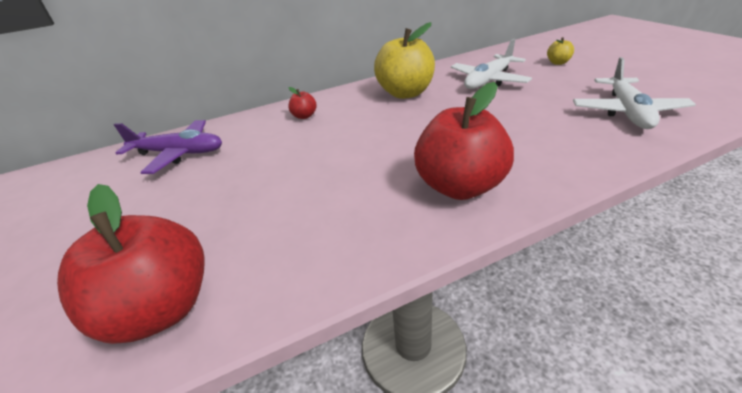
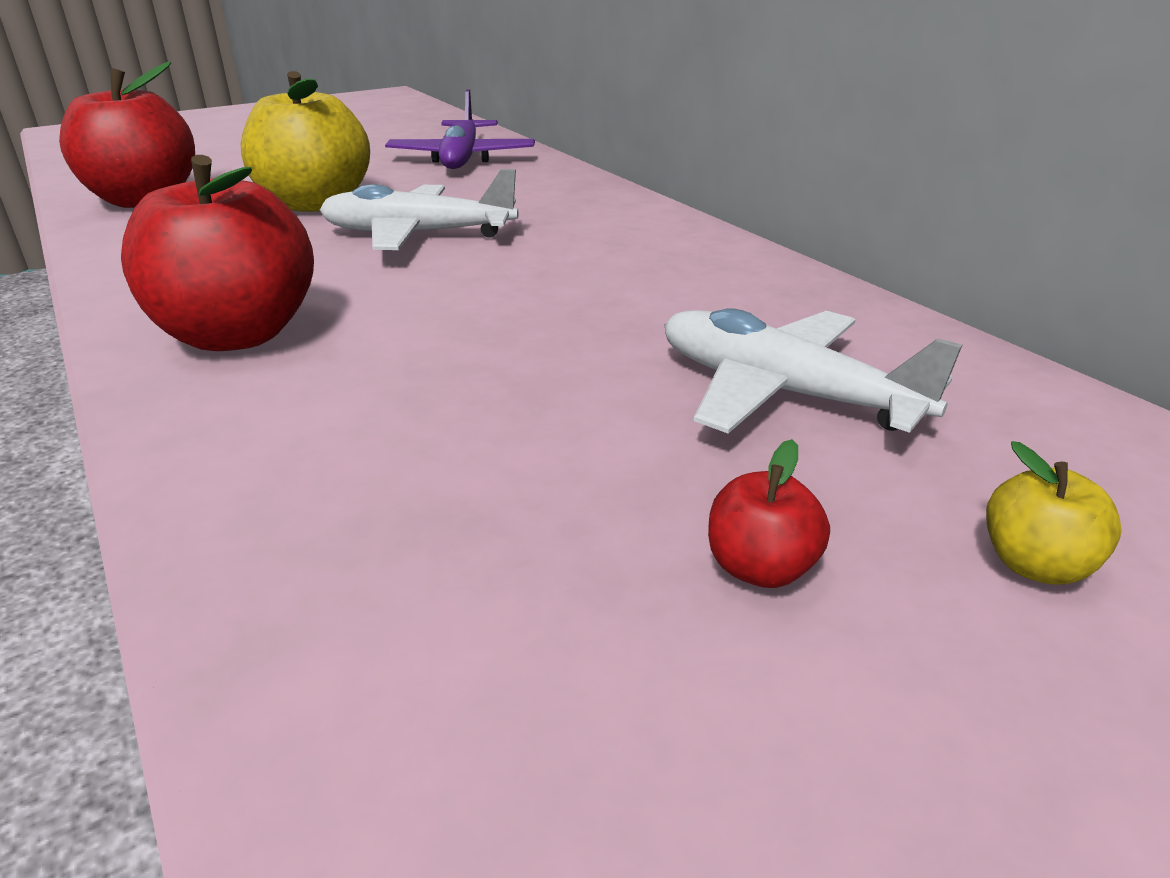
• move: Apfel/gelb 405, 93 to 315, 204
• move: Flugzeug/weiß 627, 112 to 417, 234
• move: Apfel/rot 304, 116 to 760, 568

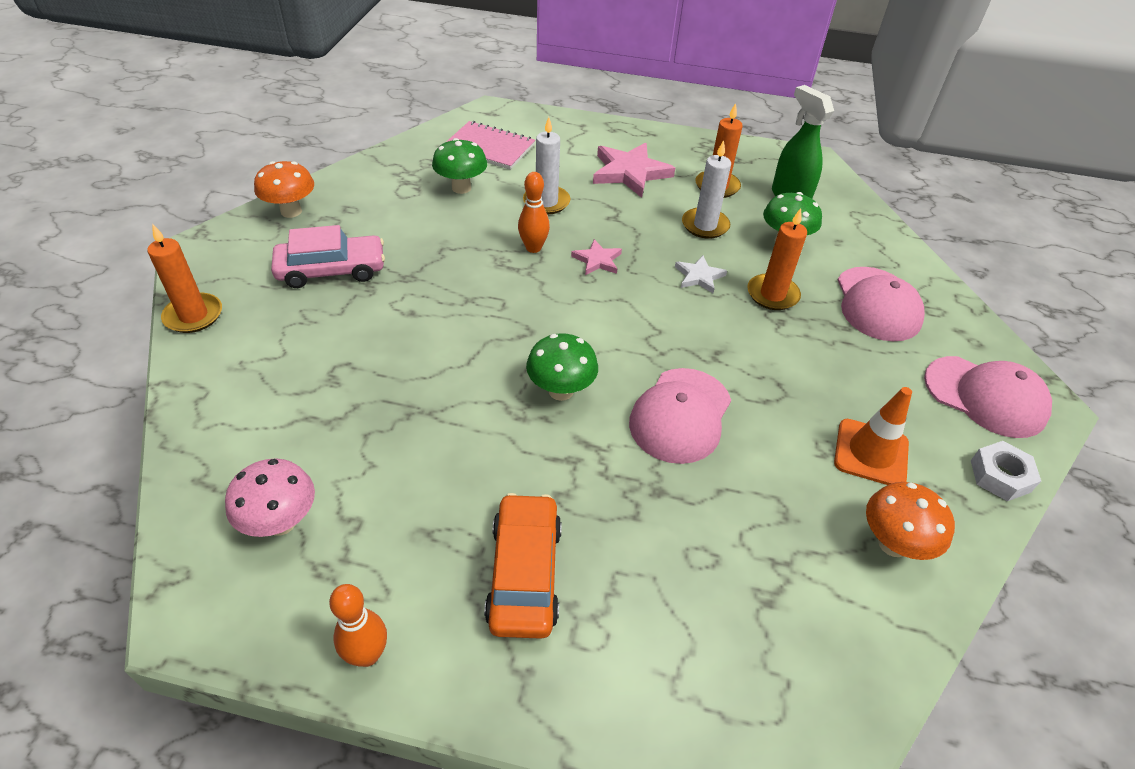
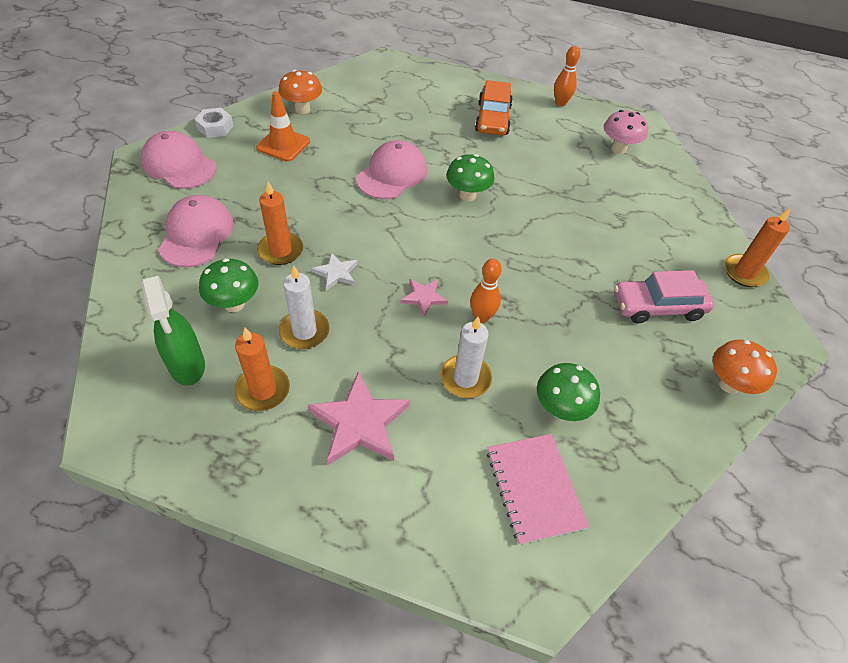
• rotate: Notizbuch/rosa 489, 147 = 534, 488 45 degrees clockwise

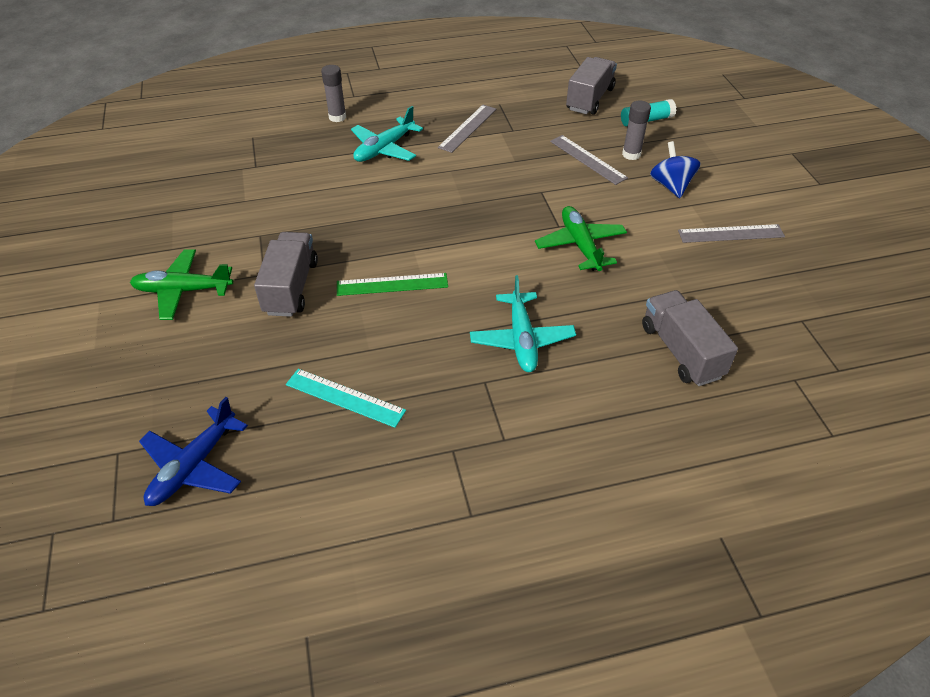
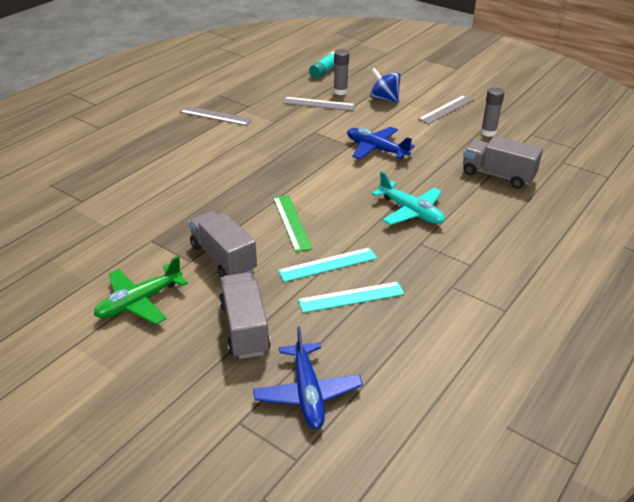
• rotate: Lineal/grau 467, 128 = 215, 116 60 degrees counterclockwise
• move: Lastwagen/grau 589, 99 to 245, 328
• rotate: Lineal/grün 392, 284 = 291, 222 60 degrees counterclockwise
• insert: Lineal/türkis 327, 264
• recolor: Flugzeug/grün 580, 245 to Flugzeug/blau 376, 149
• move: Klebestift/grau 337, 117 to 488, 132
• delete: Flugzeug/türkis 384, 149

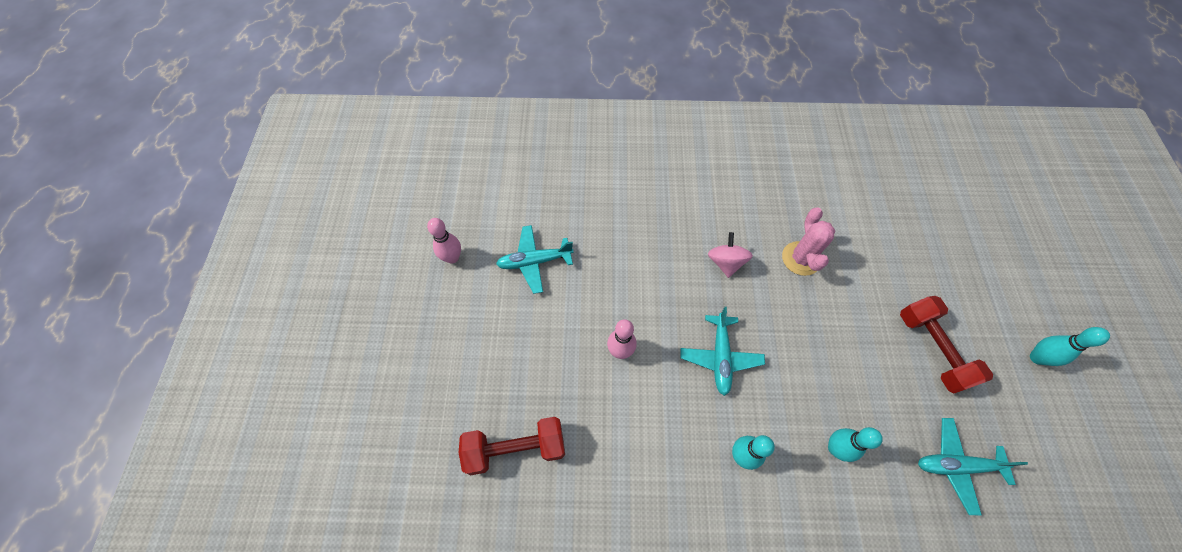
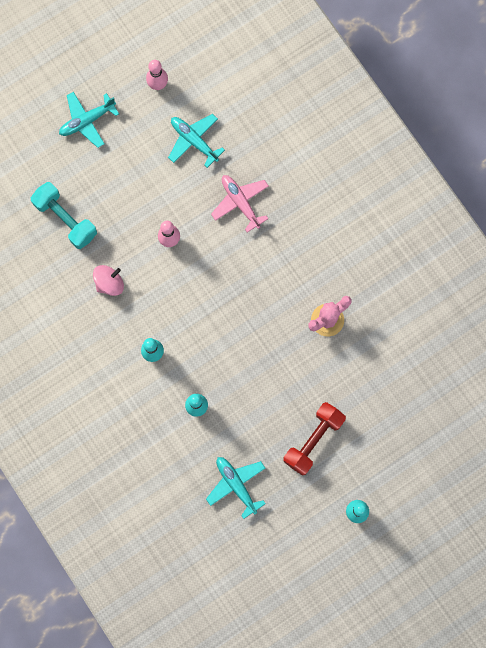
• recolor: Hantel/rot 516, 448 to Hantel/türkis 65, 219
• move: Flugzeug/türkis 720, 357 to 87, 121
• move: Kreisel/rosa 725, 262 to 109, 283
• insert: Flugzeug/rosa 240, 203

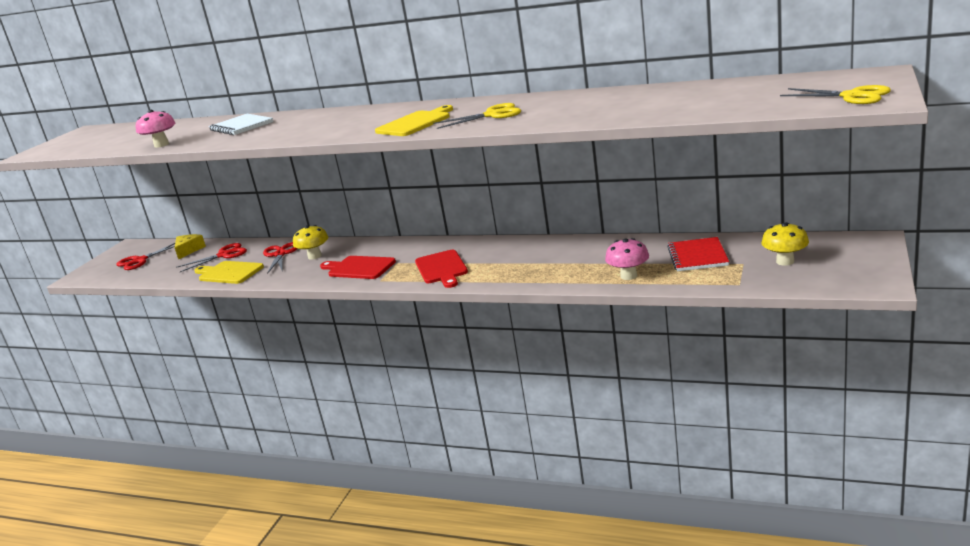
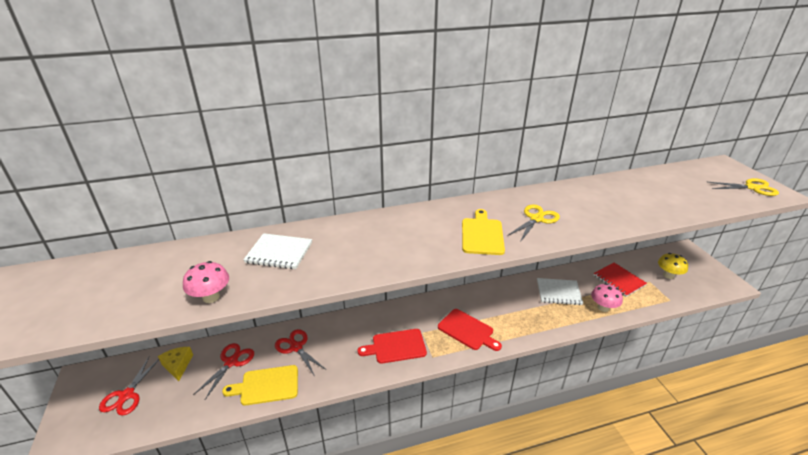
• insert: Notizbuch/weiß 558, 292
• delete: Pilz/gelb 314, 256

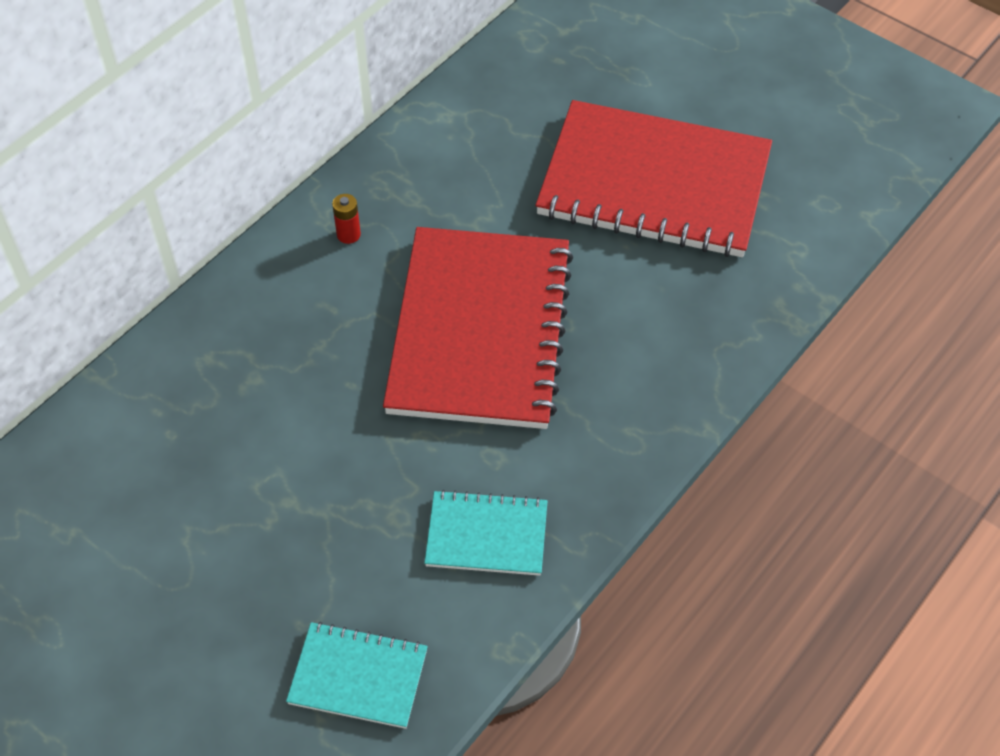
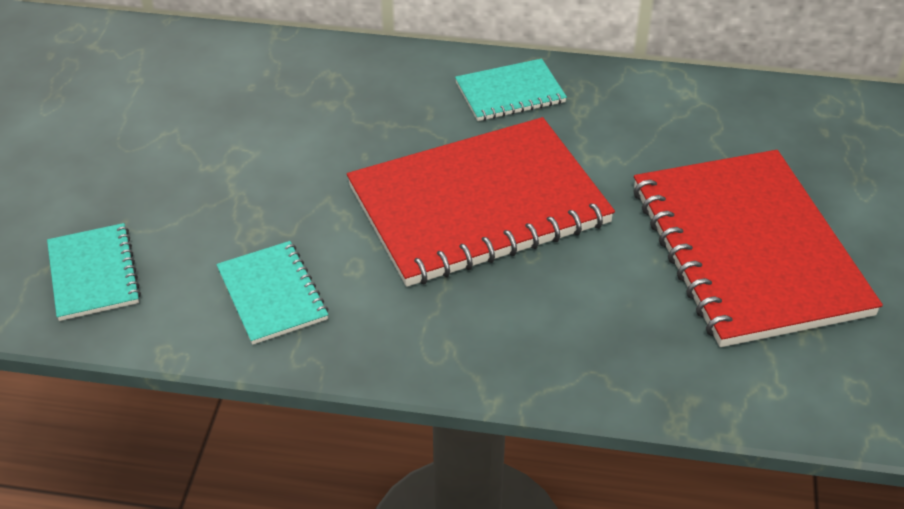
• replace: Batterie/rot 348, 234 to Notizbuch/türkis 510, 93

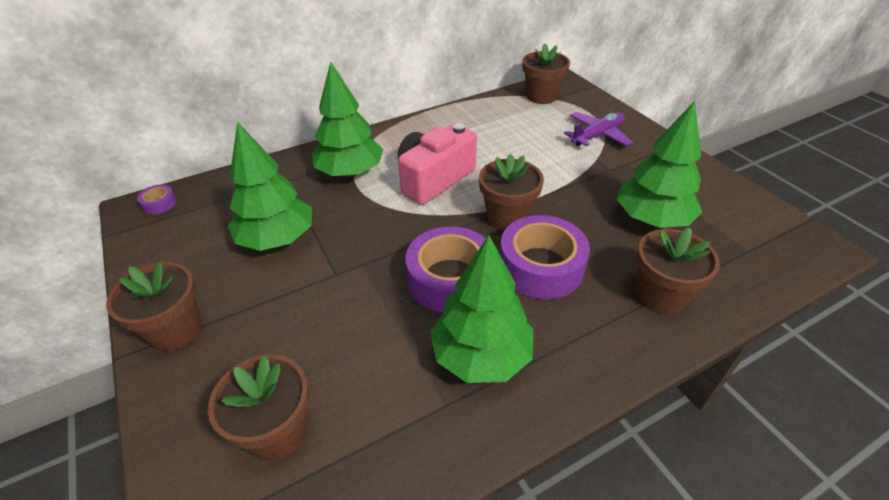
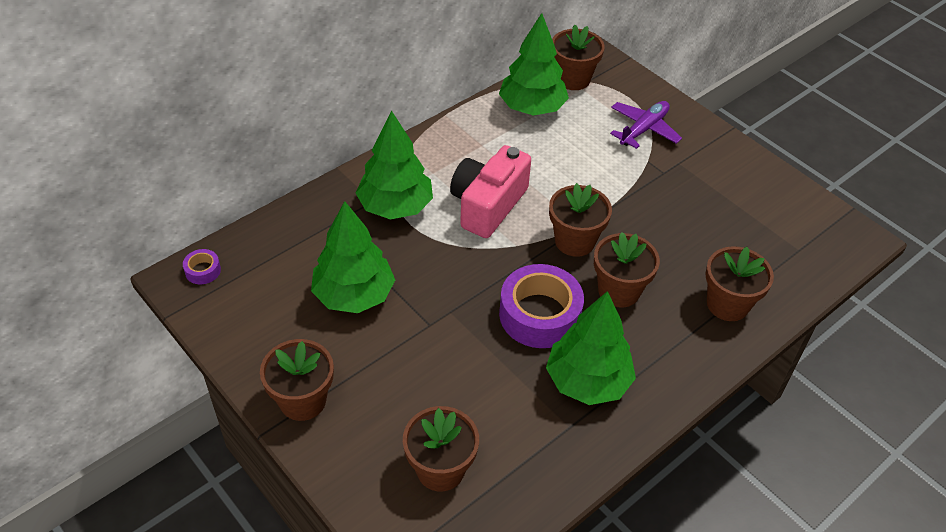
• move: Baum/grün 651, 219 to 532, 108
• replace: Klebeband/lila 541, 266 to Blumentopf/braun 619, 291

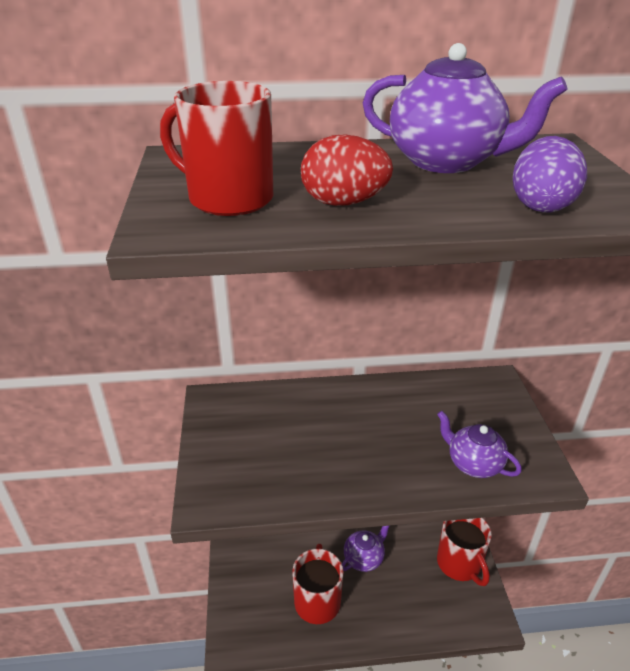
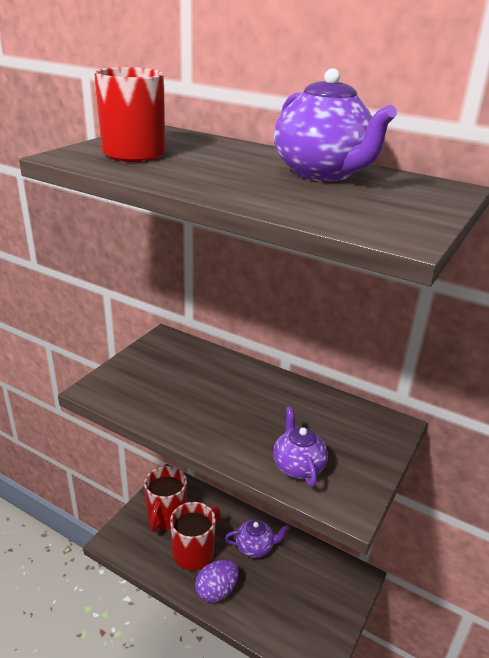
• move: Tasse/rot 459, 564 to 166, 516
• move: Ei/lila 540, 205 to 216, 591
• delete: Ei/rot 344, 203

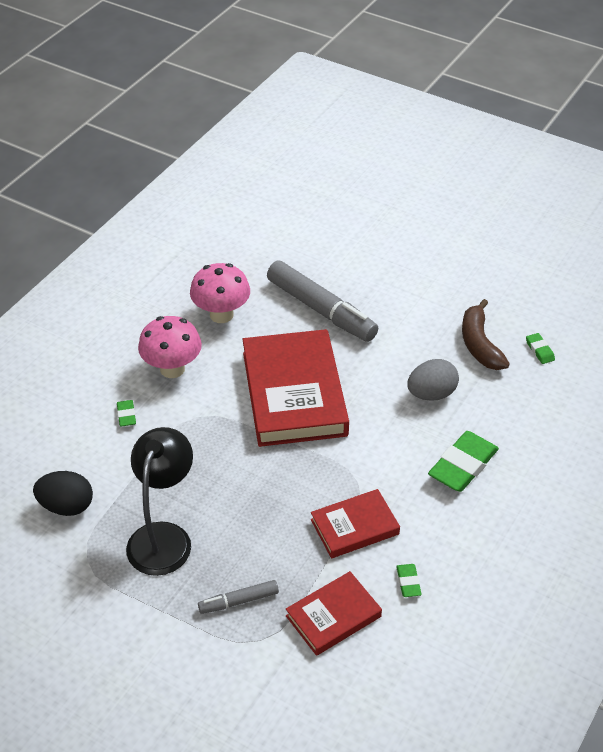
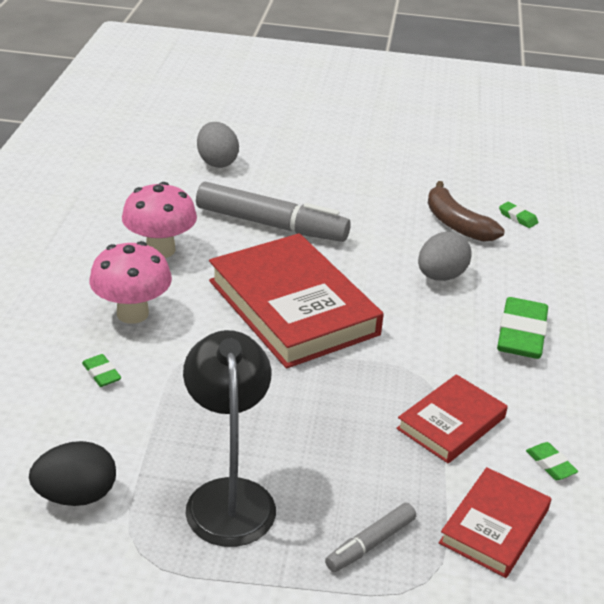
• insert: Ei/grau 217, 162

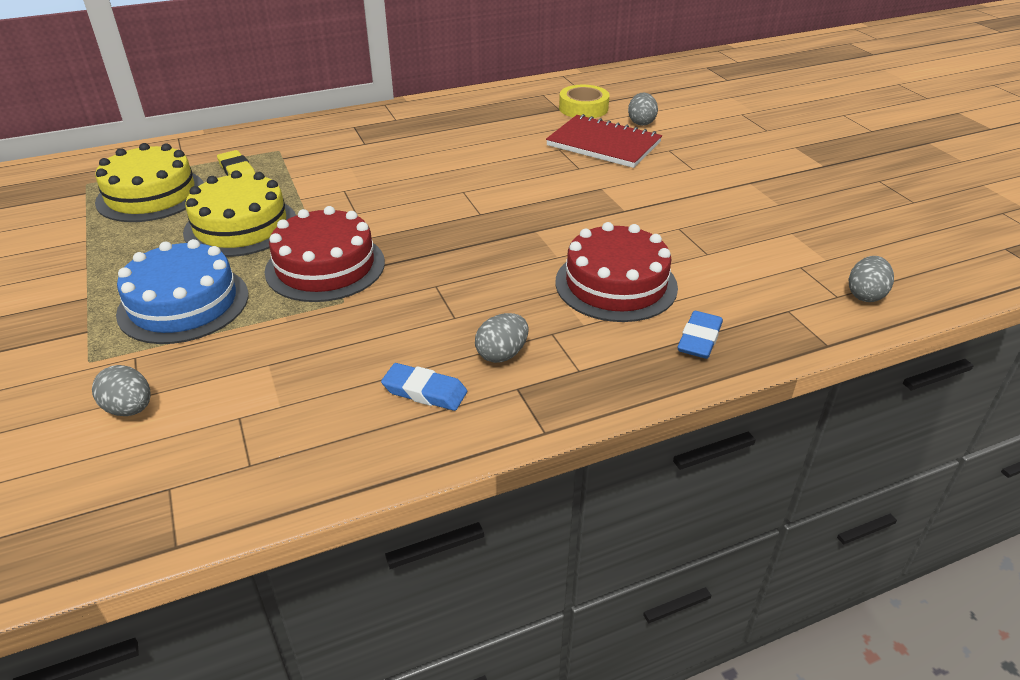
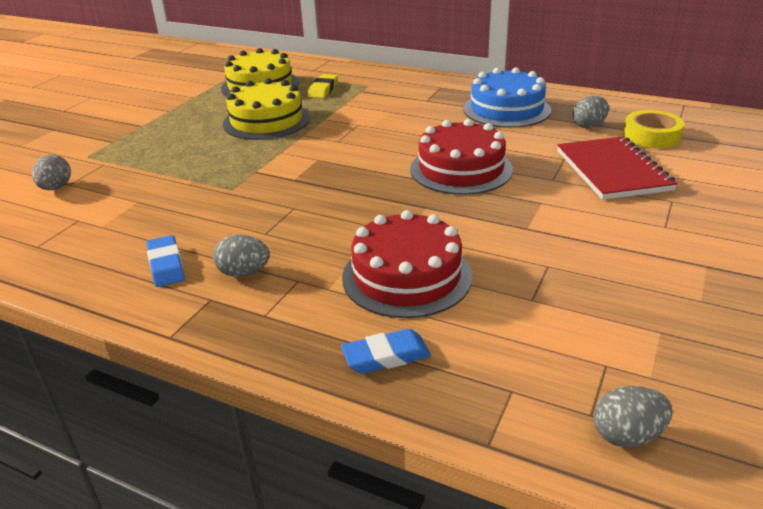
• move: Kuchen/rot 325, 266 to 461, 169
• move: Kuchen/blau 183, 304 to 506, 109
• move: Ei/grau 641, 122 to 588, 126

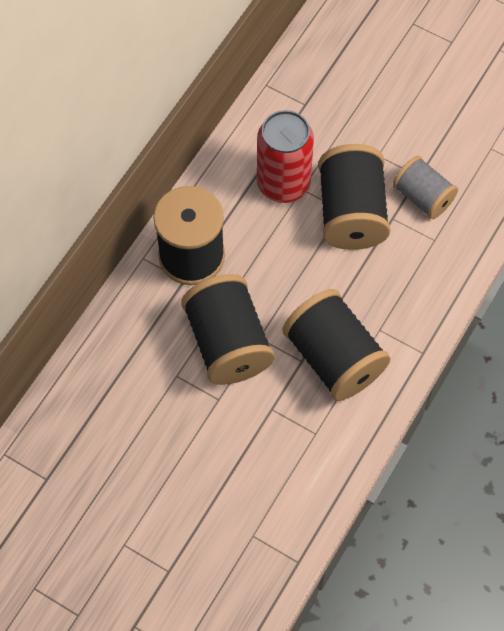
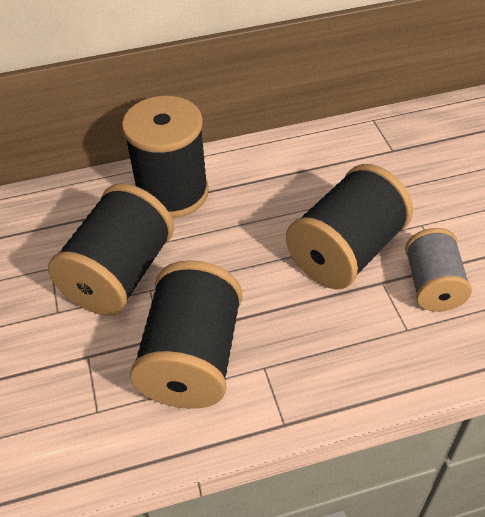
• delete: Dose/rot 283, 184

